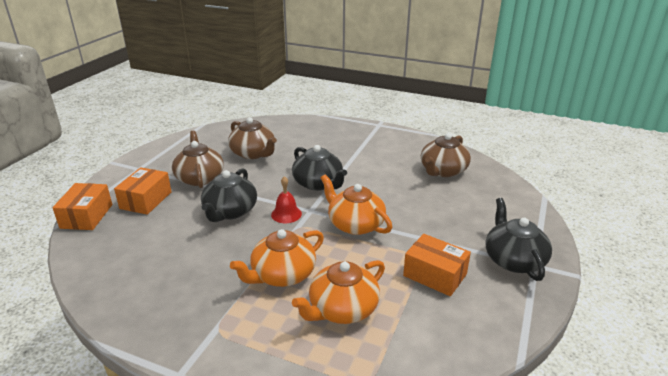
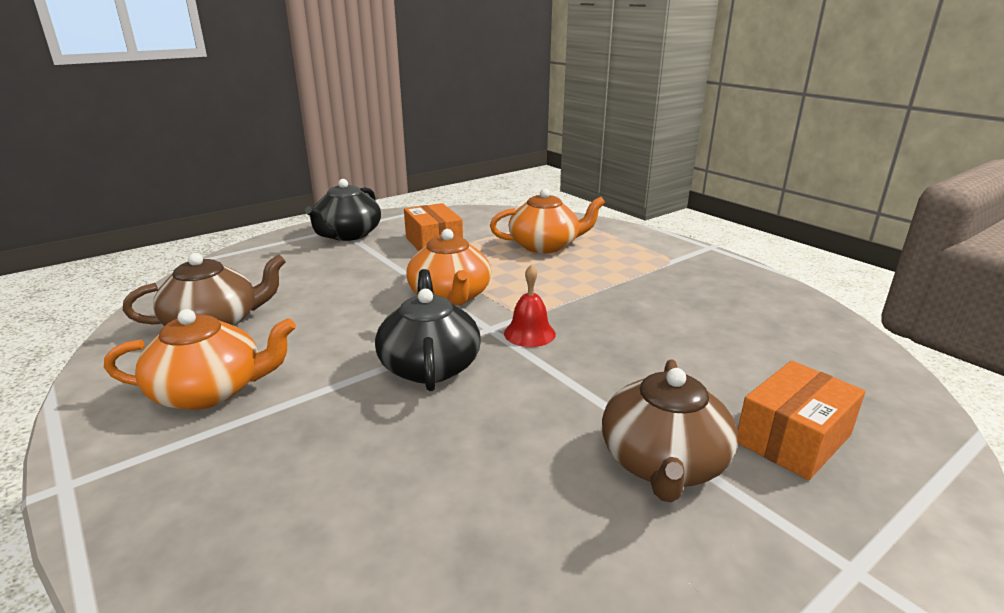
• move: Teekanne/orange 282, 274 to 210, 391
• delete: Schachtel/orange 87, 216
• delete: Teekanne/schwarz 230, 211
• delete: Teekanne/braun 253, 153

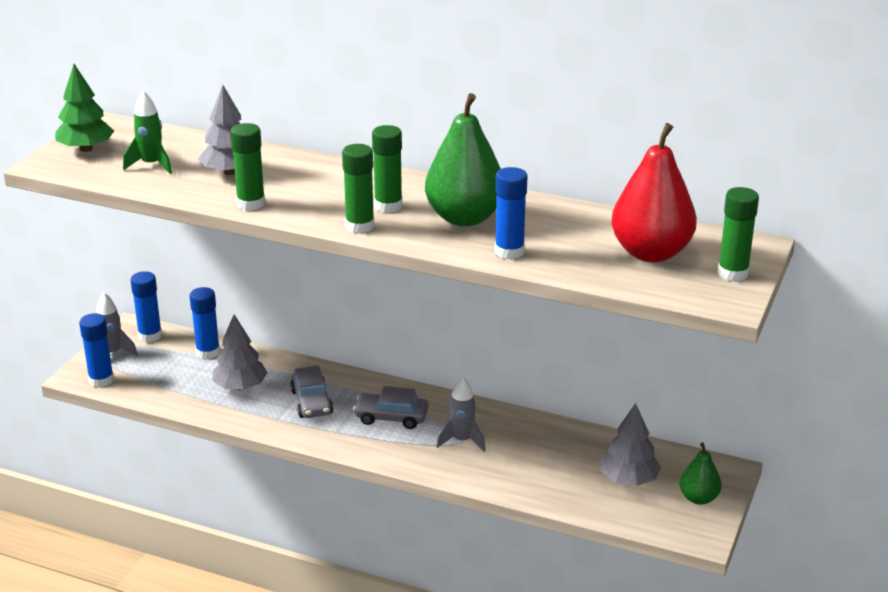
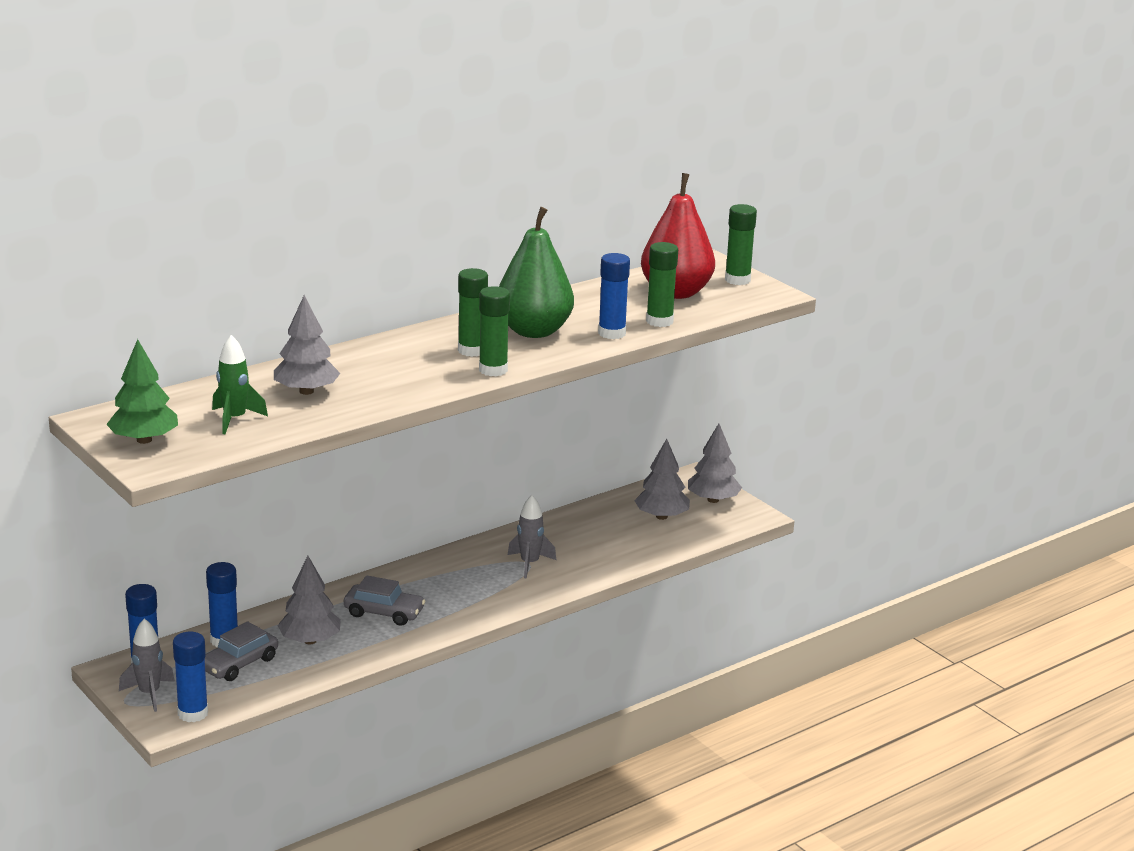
• move: Auto/grau 391, 417 to 239, 664
• move: Klebestift/grün 251, 204 to 659, 321
• replace: Birne/grün 698, 498 to Baum/grau 713, 500

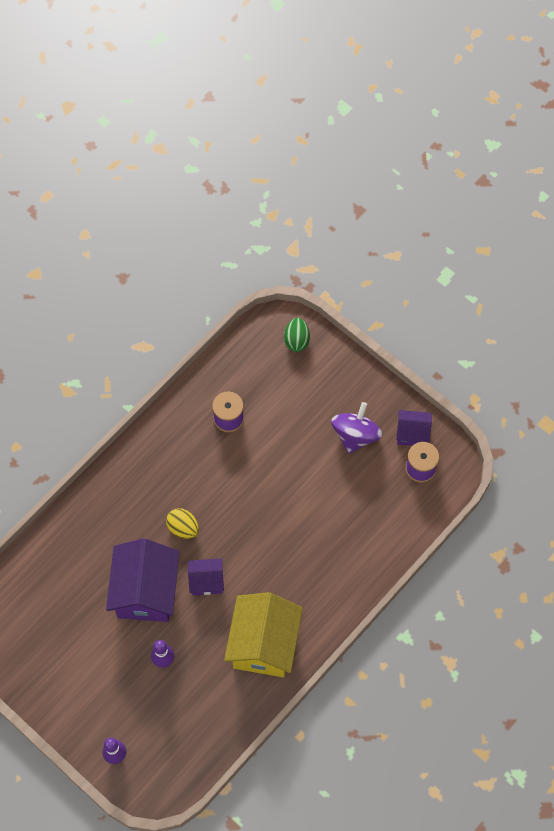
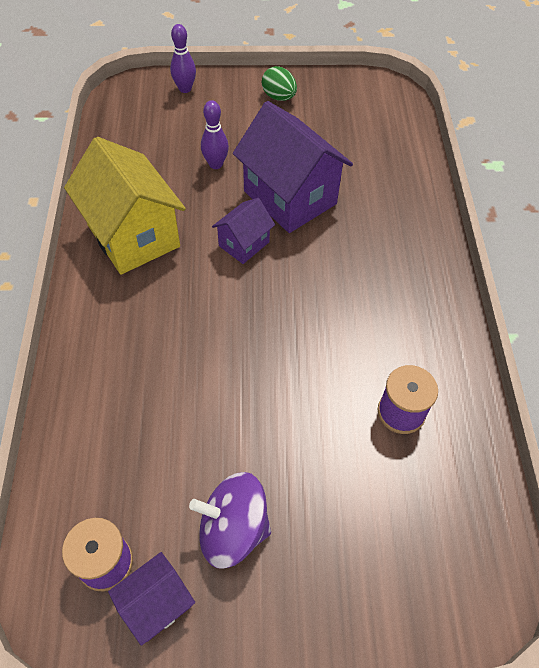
• rotate: Kreisel/lila 355, 435 = 233, 529 120 degrees clockwise
• move: Ei/grün 296, 340 to 279, 97
• delete: Ei/gelb 183, 528

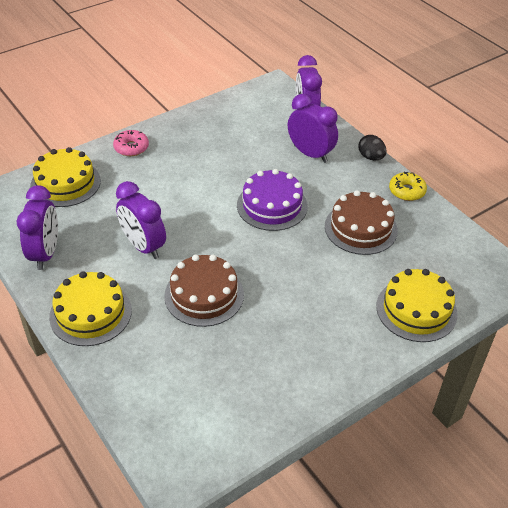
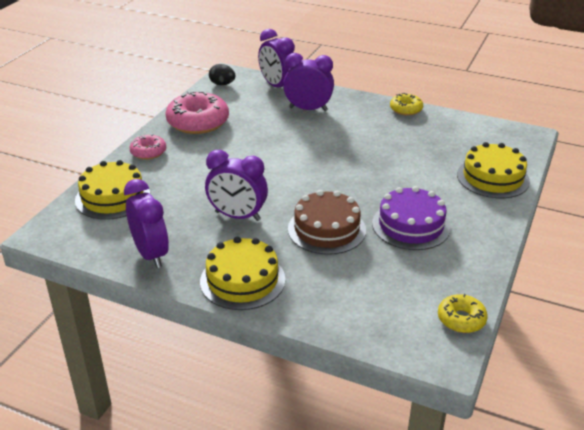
• insert: Donut/rosa 198, 122
• move: Ei/schwarz 371, 157 to 222, 84
• move: Kuchen/lila 272, 205 to 411, 225
• insert: Donut/gelb 461, 319
• delete: Kuchen/braun 361, 228

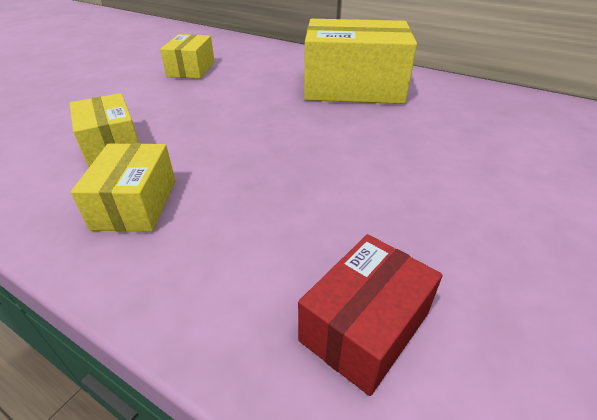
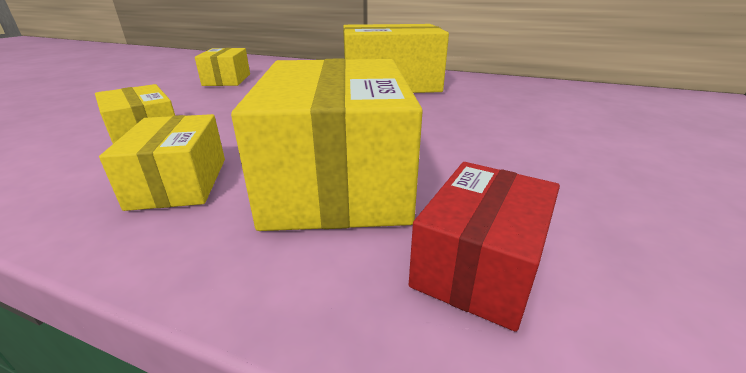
• insert: Schachtel/gelb 337, 178

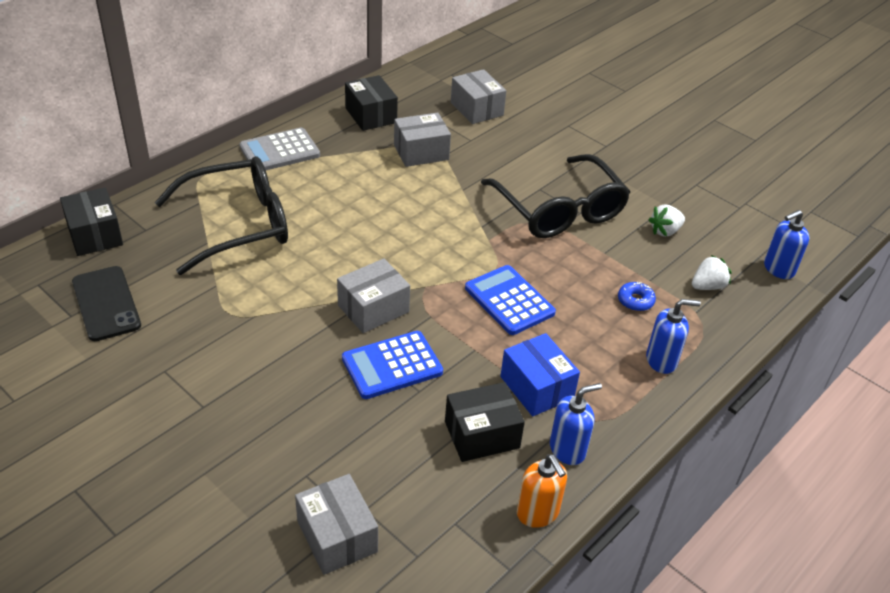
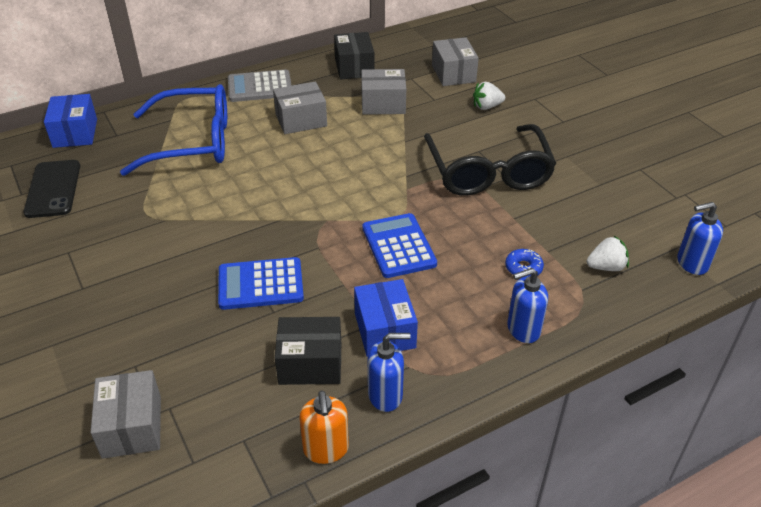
• recolor: Schachtel/schwarz 95, 235 to Schachtel/blau 75, 133
• recolor: Brille/schwarz 238, 224 to Brille/blau 193, 142
• move: Schachtel/grau 373, 308 to 301, 120
• move: Erdbeere/weiß 665, 231 to 486, 107
• rotate: Seifenspender/blau 661, 360 = 523, 329 150 degrees clockwise

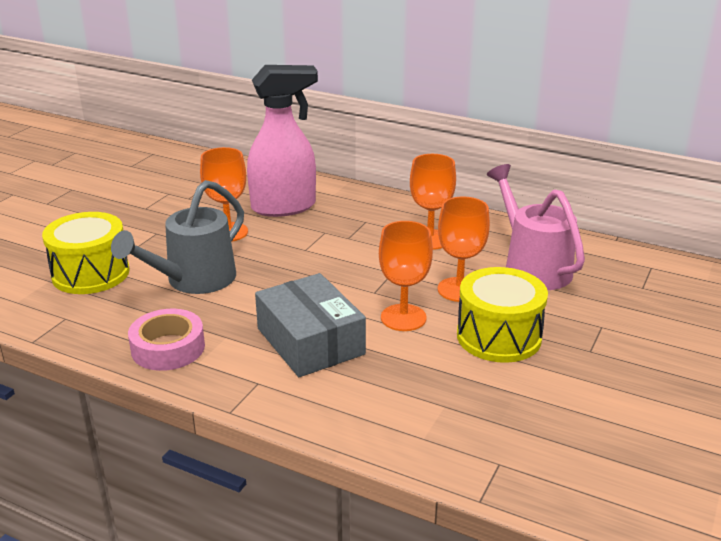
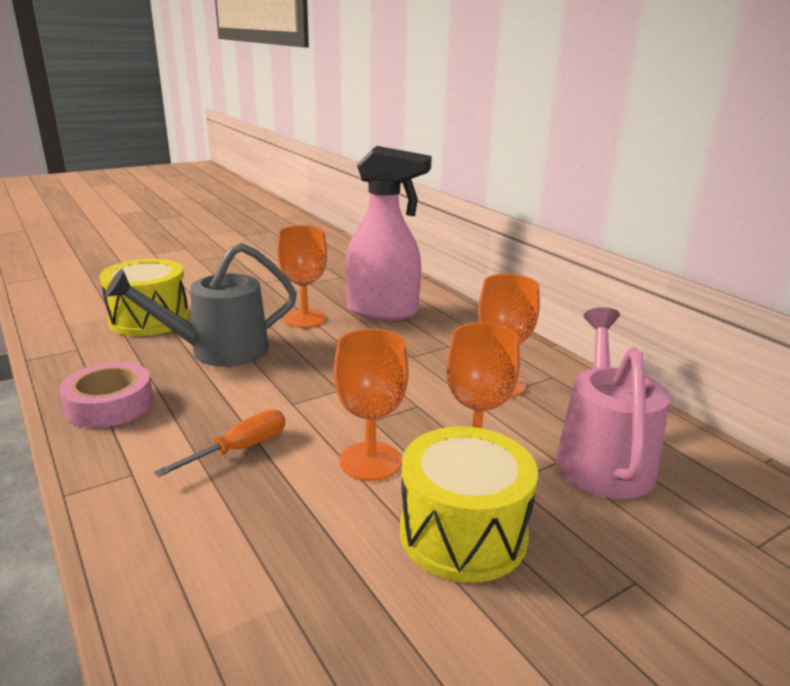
• replace: Schachtel/grau 310, 341 to Schraubenzieher/orange 240, 449

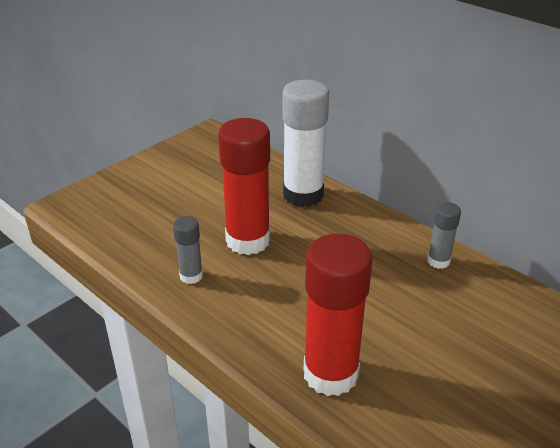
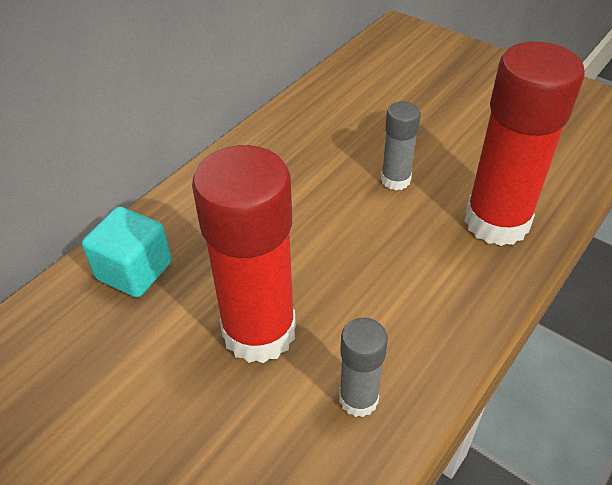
• replace: Klebestift/weiß 303, 195 to Kubus/türkis 134, 271
• move: Klebestift/grau 438, 261 to 395, 180

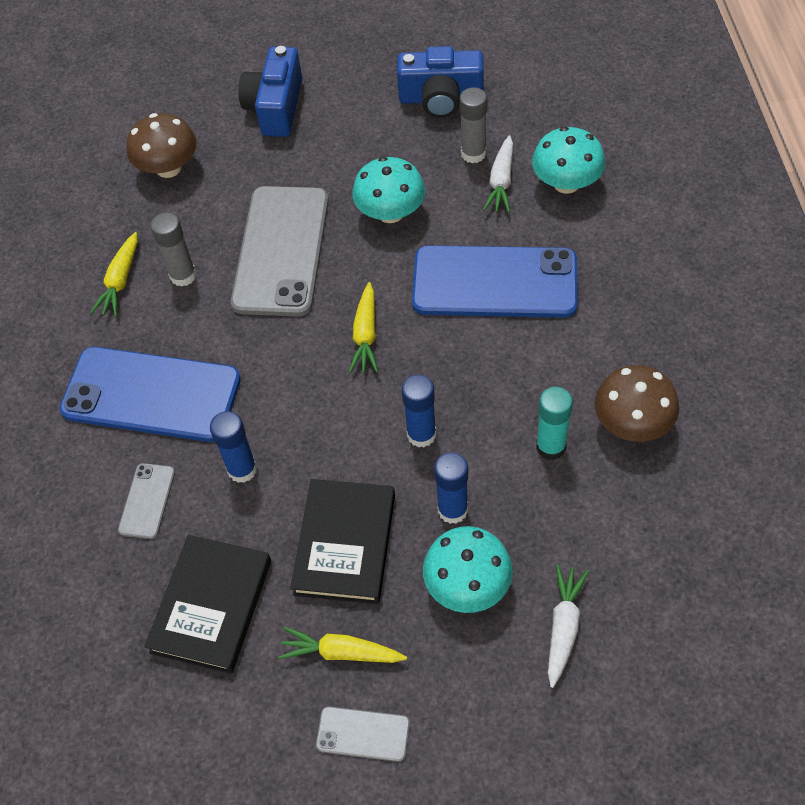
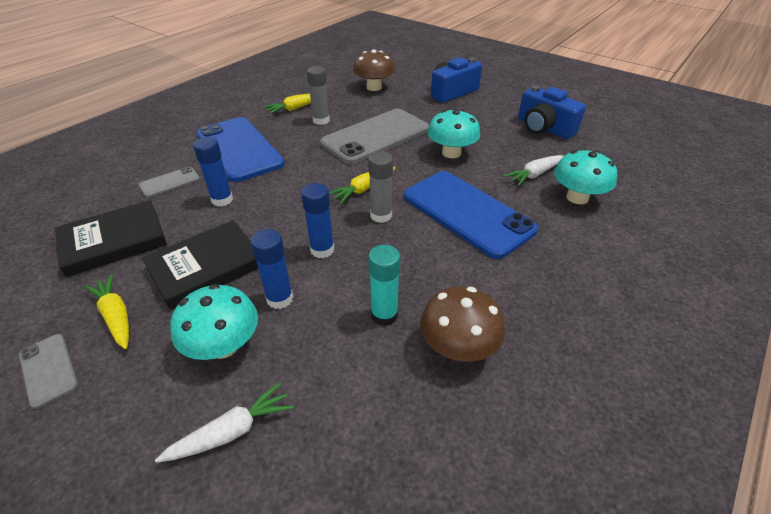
• move: Klebestift/grau 473, 153 to 381, 215

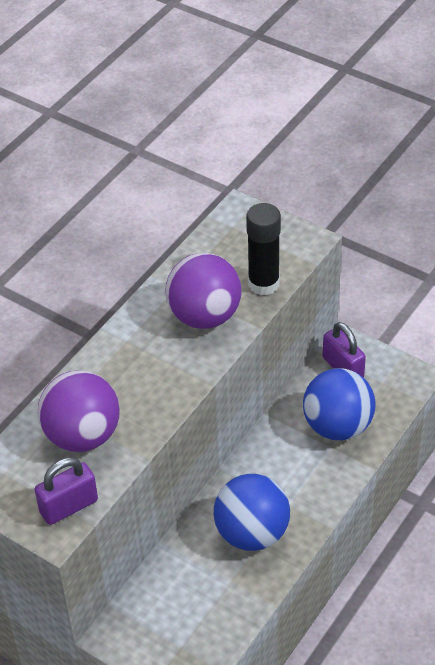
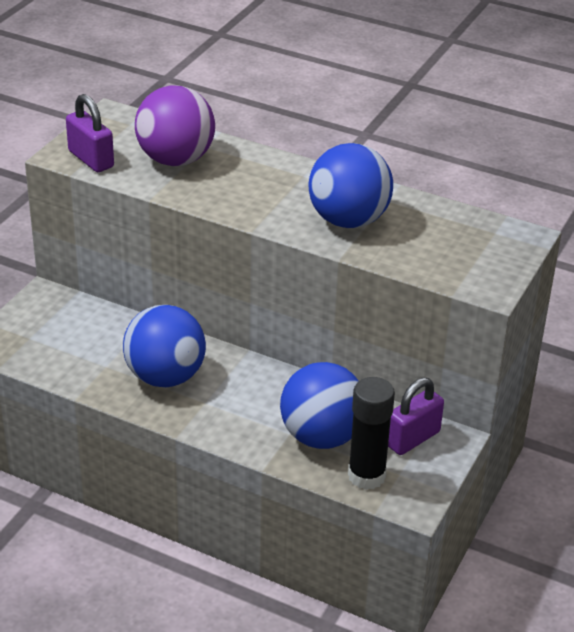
• recolor: Ball/lila 204, 316 to Ball/blau 348, 220
• move: Klebestift/schwarz 263, 284 to 366, 476

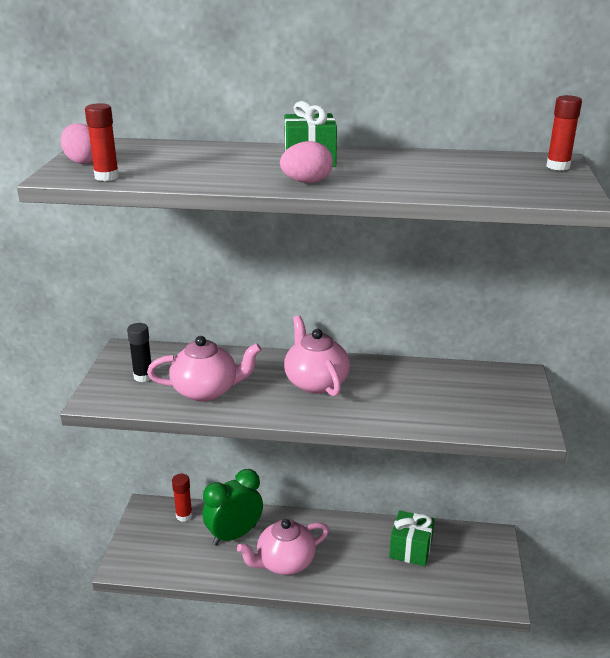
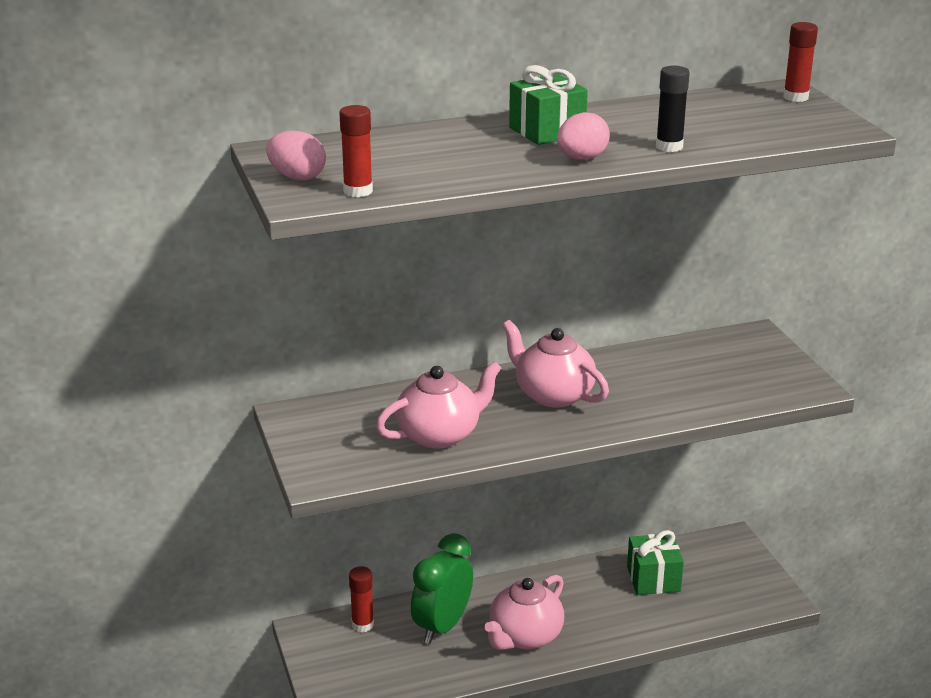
• move: Klebestift/schwarz 143, 376 to 669, 146

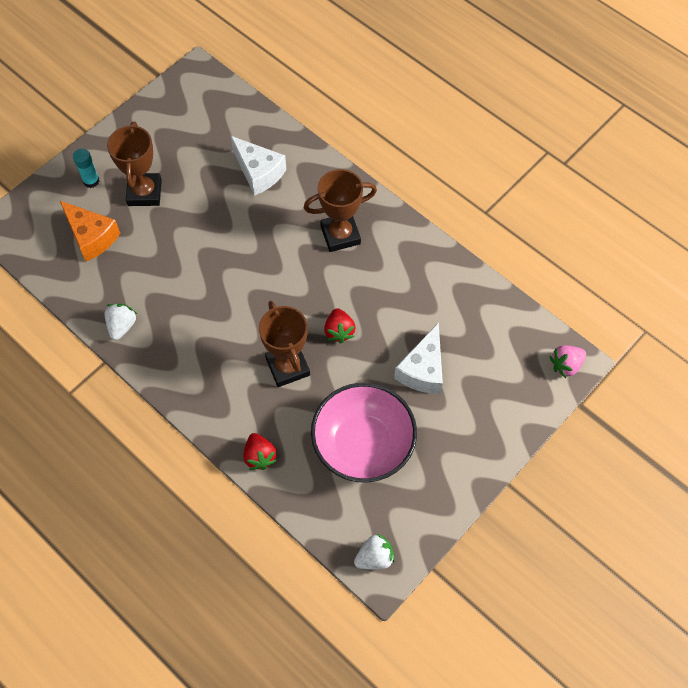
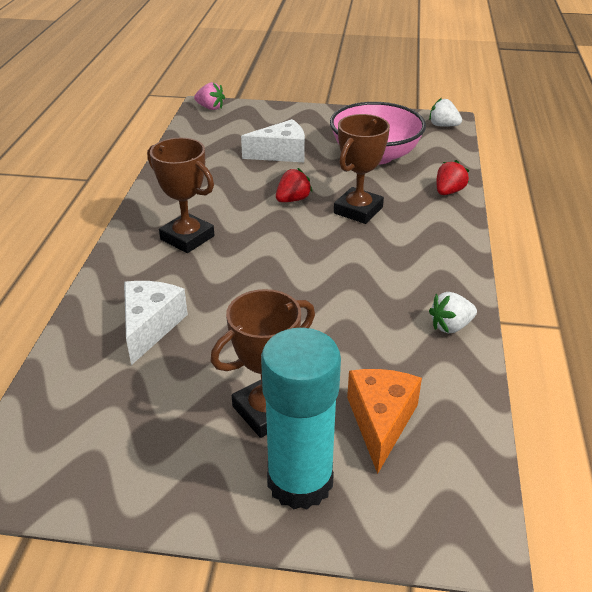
• resize: Klebestift/türkis 91, 181 = 300, 481 x2.29

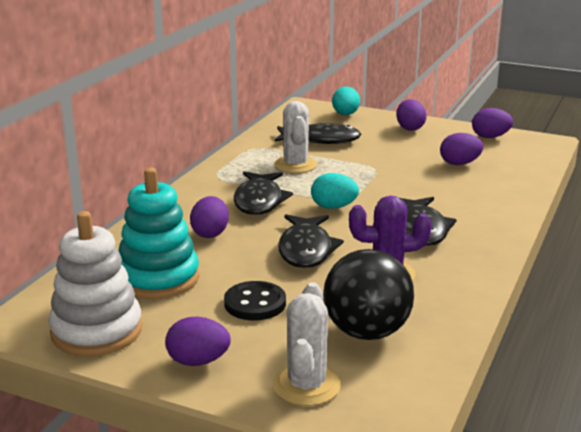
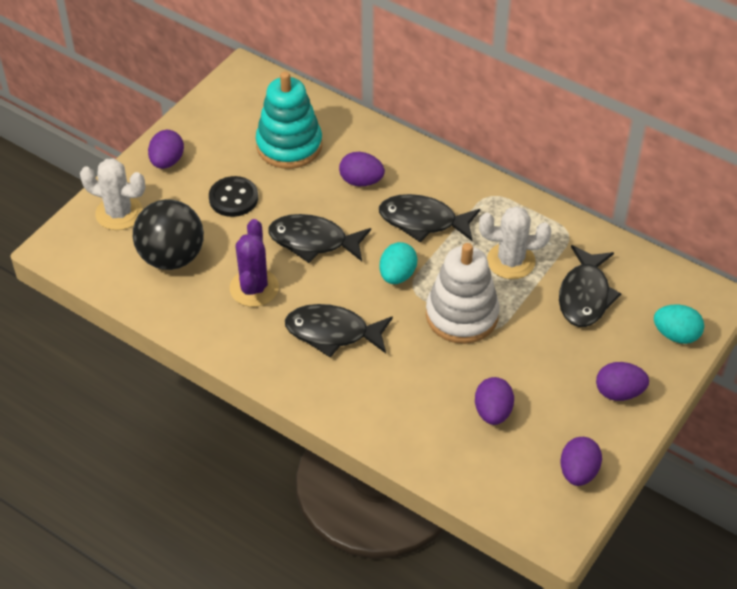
• move: Stapelspielzeug/weiß 97, 331 to 462, 315

